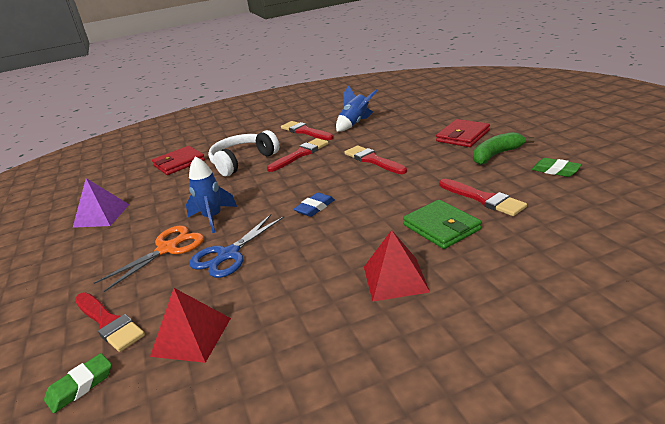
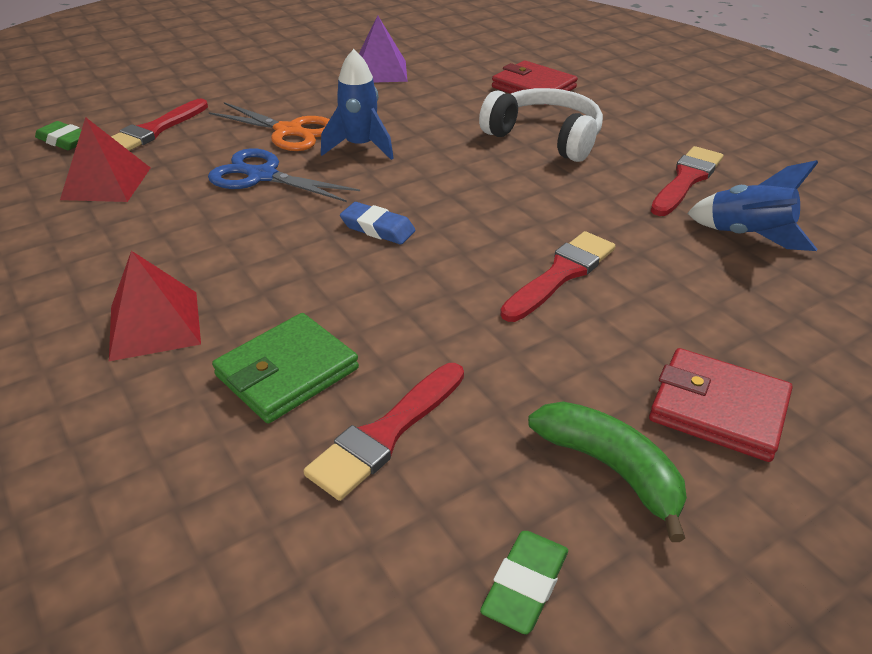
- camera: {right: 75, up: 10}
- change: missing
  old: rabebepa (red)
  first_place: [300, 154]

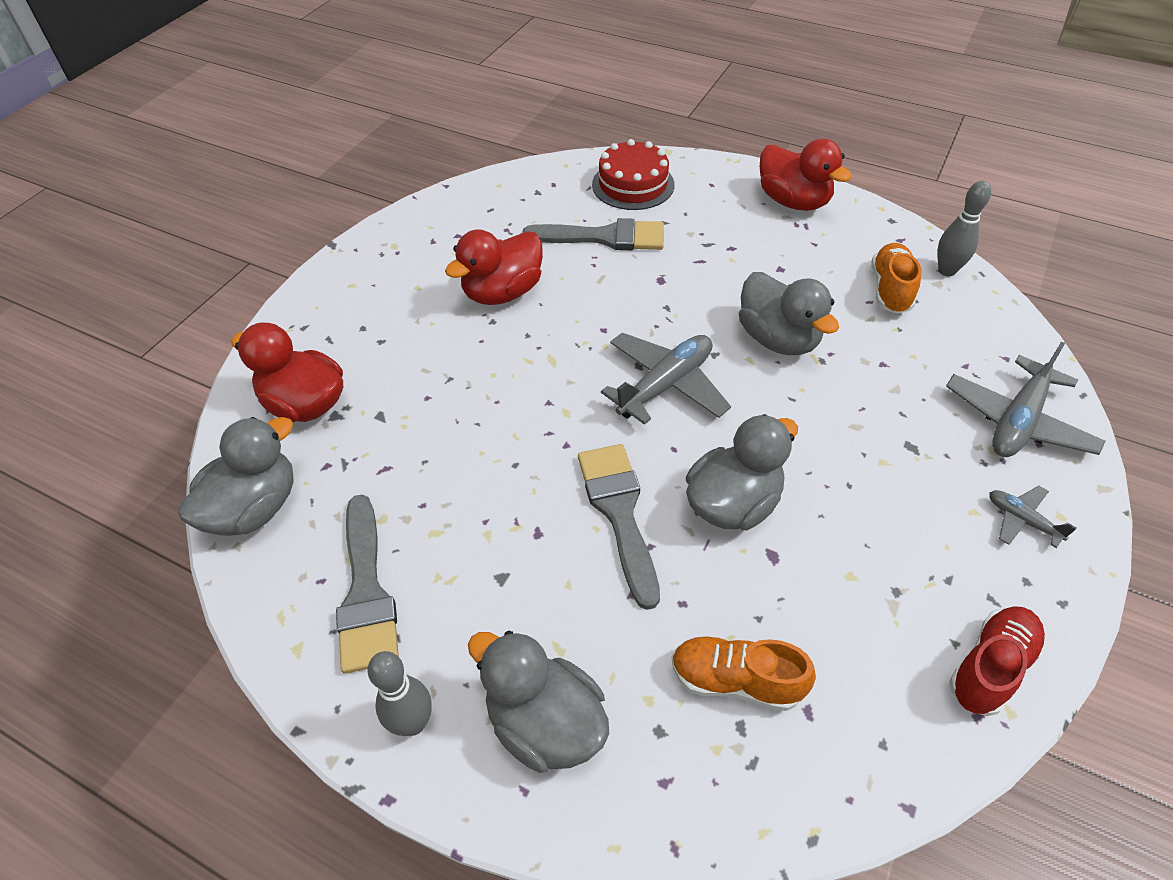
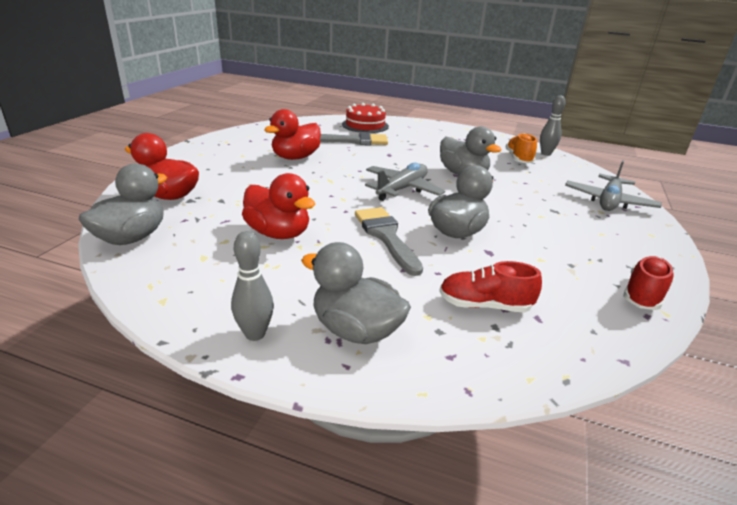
- camera: {right: -10, up: -20}
- change: relocated
  old: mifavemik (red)
  first_place: [793, 201]
  second_place: [278, 233]
- change: colour
  old: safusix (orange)
  new: safusix (red)
  first_place: [735, 681]
  second_place: [484, 305]
- change: missing
  old: rabebepa (grey)
  first_place: [366, 592]
- change: missing
  old: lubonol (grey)
  first_place: [1022, 520]

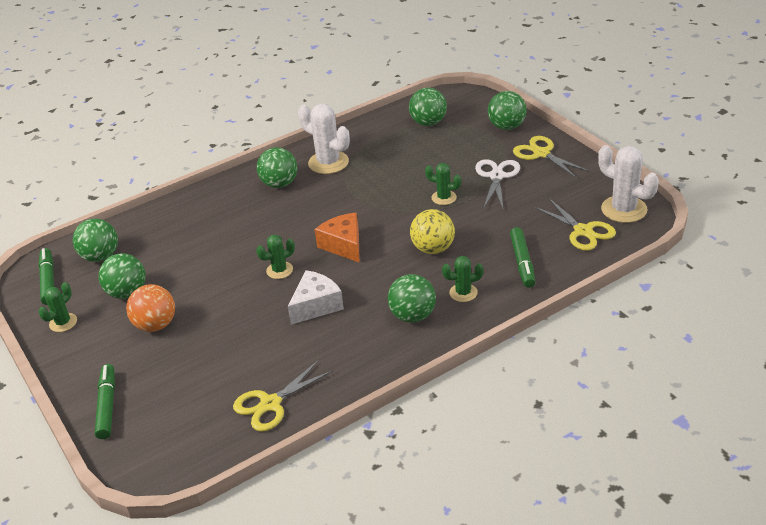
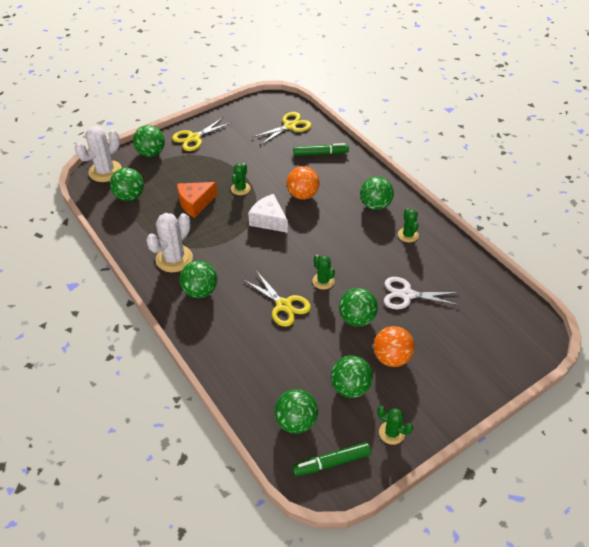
- camera: {right: -95, up: 10}
- change: relocated
  old: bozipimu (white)
  first_place: [624, 209]
  second_place: [105, 171]
- change: relocated
  old: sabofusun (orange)
  first_place: [344, 245]
  second_place: [195, 203]
- change: relocated
  old: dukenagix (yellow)
  first_place: [271, 404]
  second_place: [283, 305]
- change: relocated
  old: sabofusun (white)
  first_place: [316, 305]
  second_place: [268, 220]
- change: colour
  old: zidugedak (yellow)
  new: zidugedak (orange)
  first_place: [433, 249]
  second_place: [302, 195]
- change: appeared
  new: zidugedak (green)
  second_place: [356, 318]
- change: relocated
  old: dukenagix (white)
  first_place: [496, 176]
  second_place: [407, 295]
- change: relocated
  old: bozipimu (green)
  first_place: [463, 293]
  second_place: [408, 235]
- change: missing
  old: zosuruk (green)
  first_place: [107, 406]

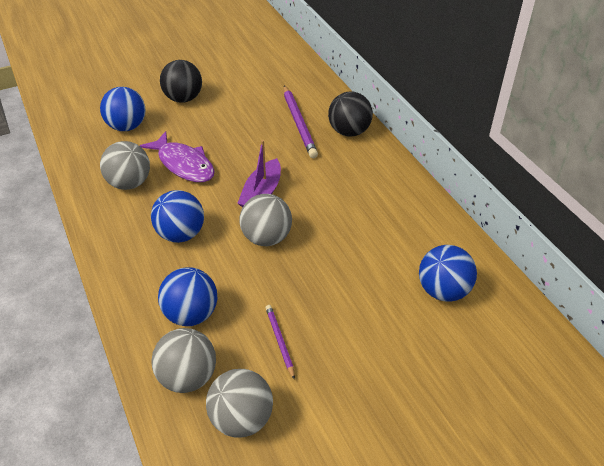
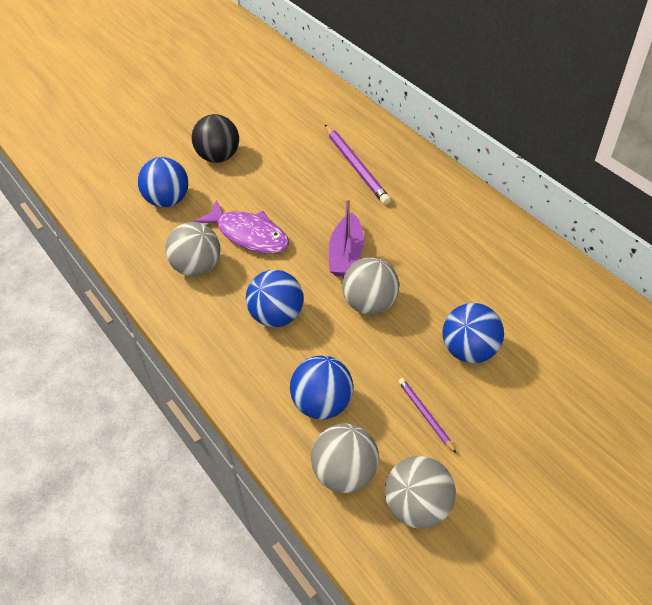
- camera: {right: -10, up: 5}
- change: relocated
  old: zidugedak (blue)
  first_place: [443, 291]
  second_place: [469, 350]
- change: missing
  old: zidugedak (black)
  first_place: [349, 132]

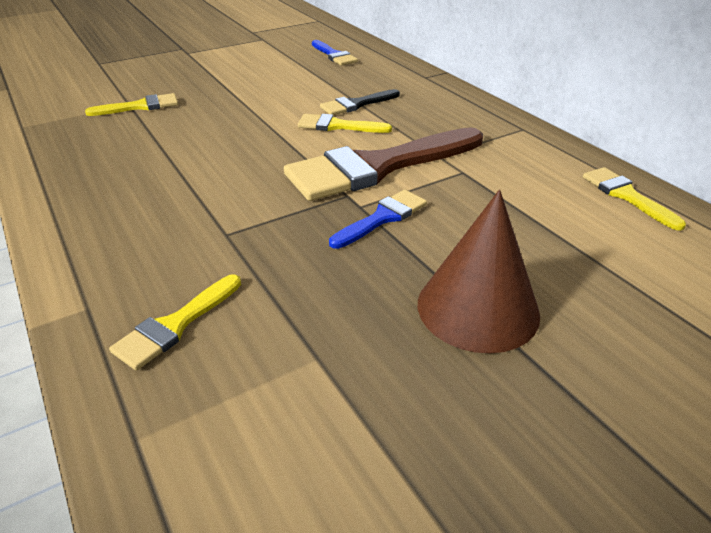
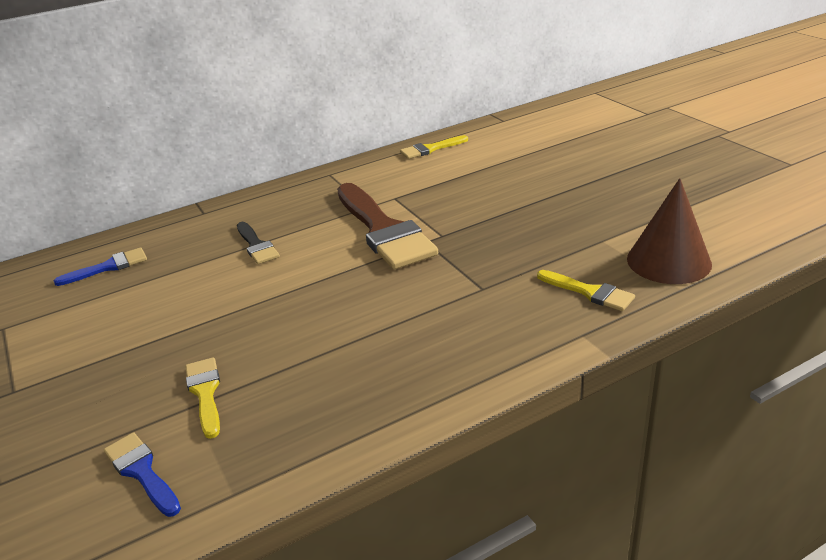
- camera: {right: -85, up: -5}
- change: relocated
  old: rabebepa (blue)
  first_place: [382, 218]
  second_place: [142, 472]
- change: relocated
  old: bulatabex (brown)
  first_place: [478, 308]
  second_place: [668, 261]
- change: missing
  old: rabebepa (yellow)
  first_place: [338, 126]

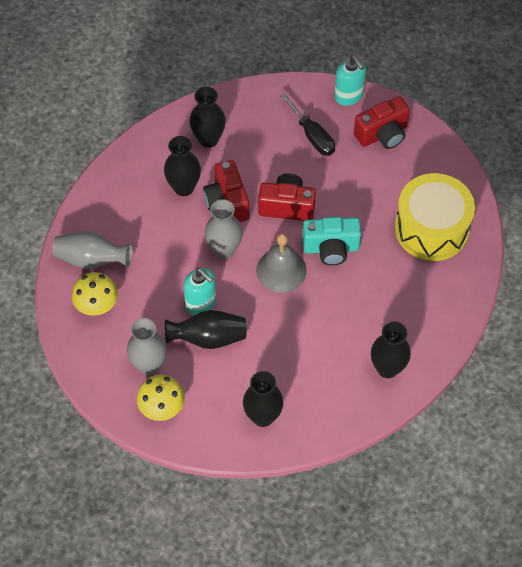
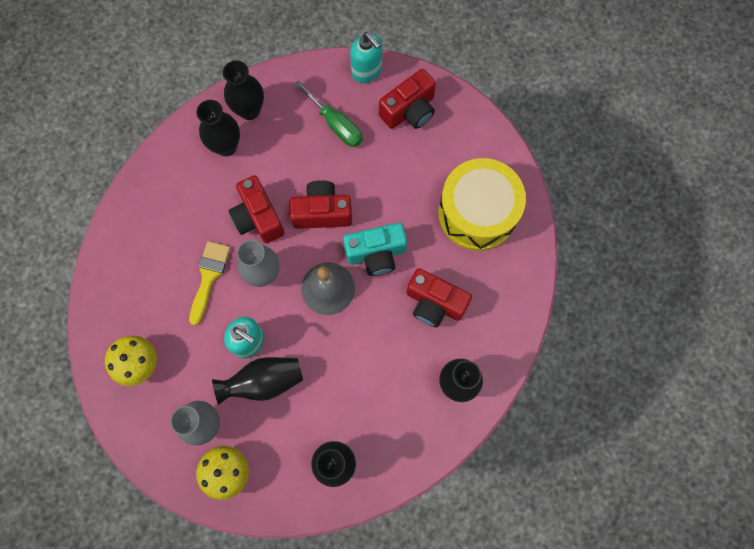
- camera: {right: -10, up: 15}
- change: appeared
  new: rabebepa (yellow)
  second_place: [209, 276]
- change: relocated
  old: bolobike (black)
  first_place: [184, 187]
  second_place: [249, 110]
- change: colour
  old: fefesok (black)
  new: fefesok (green)
  first_place: [312, 136]
  second_place: [336, 124]
- change: appeared
  new: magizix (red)
  second_place: [434, 303]
- change: missing
  old: bolobike (grey)
  first_place: [92, 259]

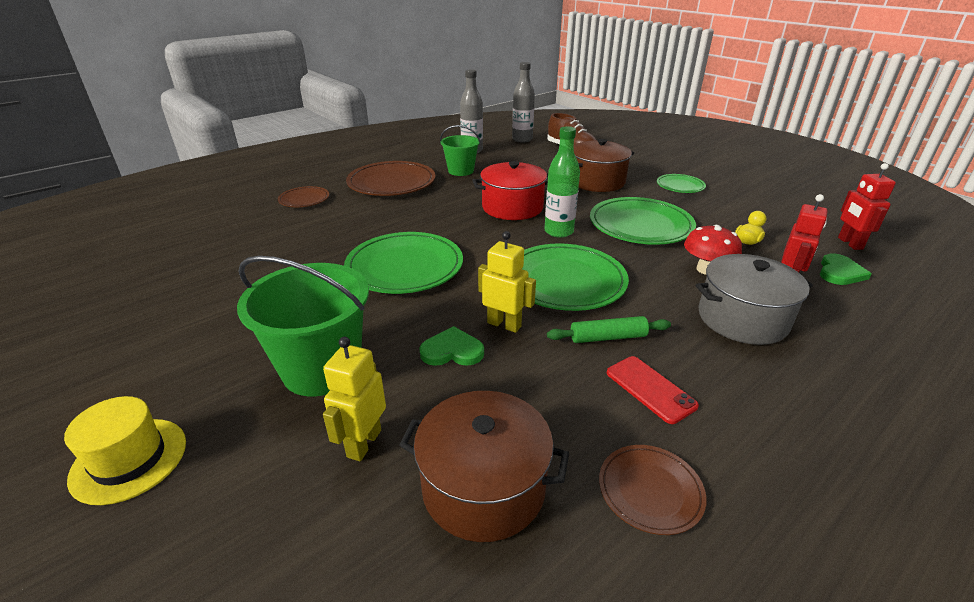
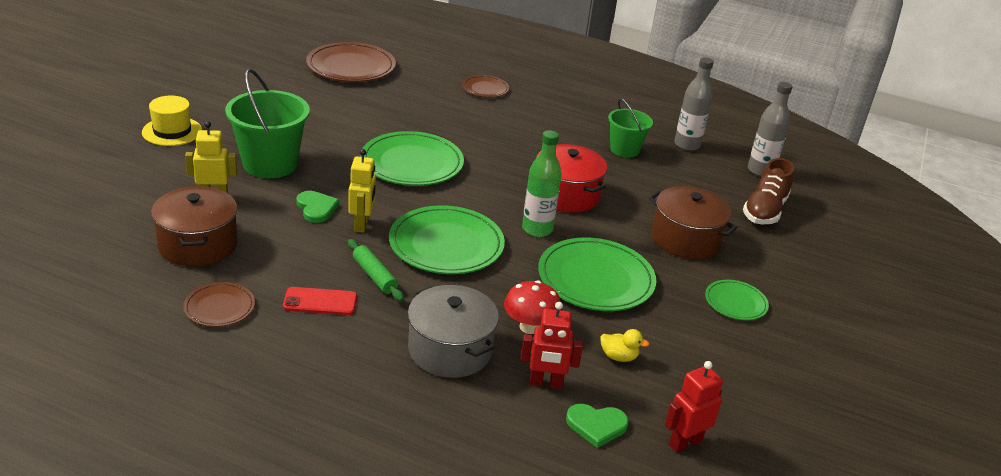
- camera: {right: 60, up: 0}
- change: spun
  old: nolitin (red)
  first_place: [650, 389]
  second_place: [320, 302]
  degrees: 60
- change: relocated
  old: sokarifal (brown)
  first_place: [391, 183]
  second_place: [351, 67]

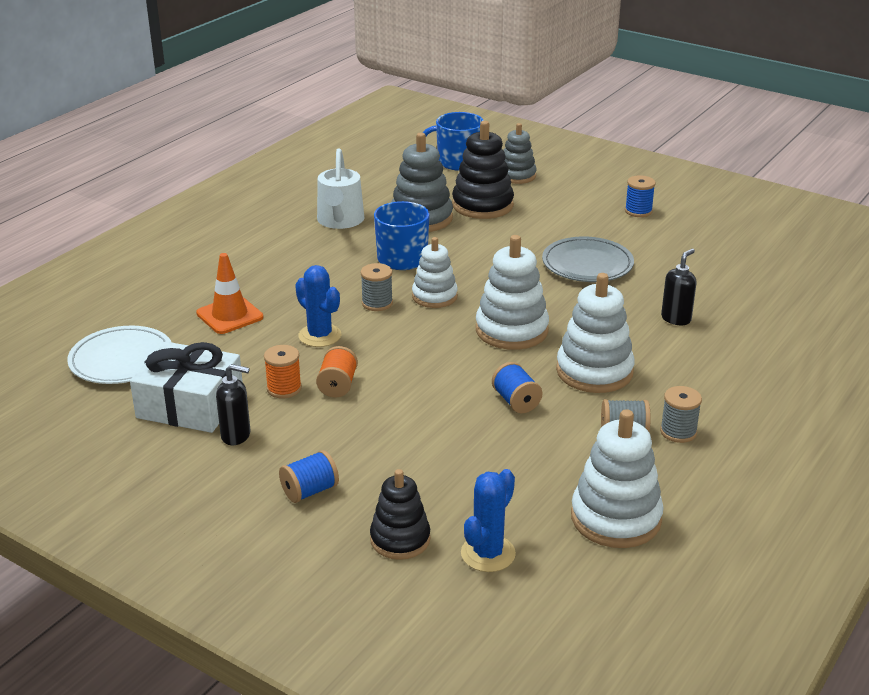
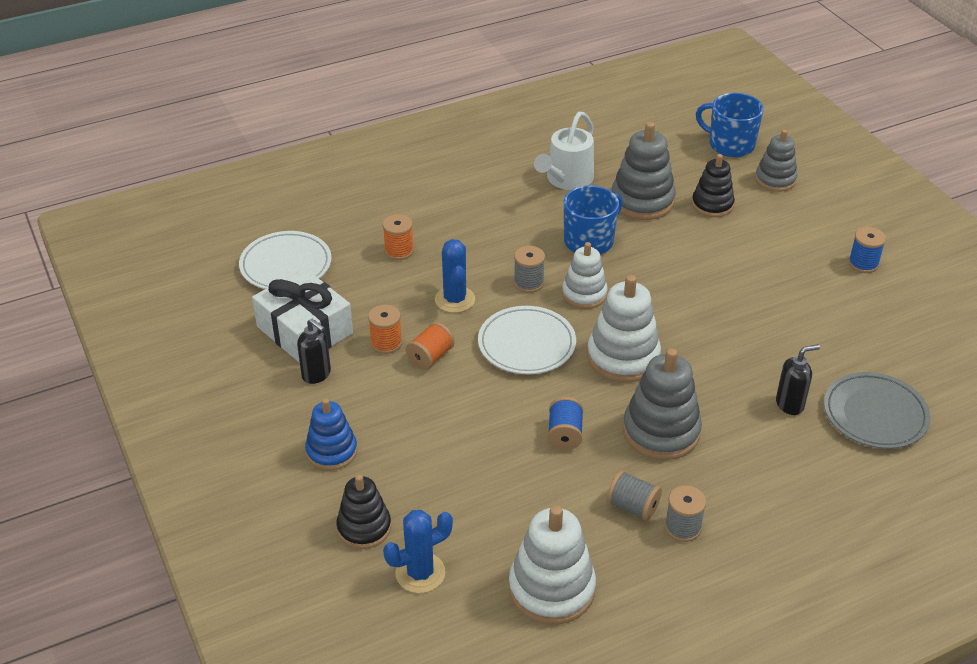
- camera: {right: 30, up: 10}
- change: exchanged
  old: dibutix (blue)
  new: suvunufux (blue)
  first_place: [310, 491]
  second_place: [331, 451]
- change: exchanged
  old: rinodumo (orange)
  new: dibutix (orange)
  first_place: [230, 315]
  second_place: [399, 251]
- change: appeared
  new: sokarifal (white)
  second_place: [526, 344]
- change: colour
  old: suvunufux (white)
  new: suvunufux (grey)
  first_place: [594, 371]
  second_place: [661, 431]
- change: size
  old: suvunufux (black)
  first_place: [482, 205]
  second_place: [712, 205]
  factor: 0.65
- change: relocated
  old: sokarifal (grey)
  first_place: [587, 264]
  second_place: [875, 414]

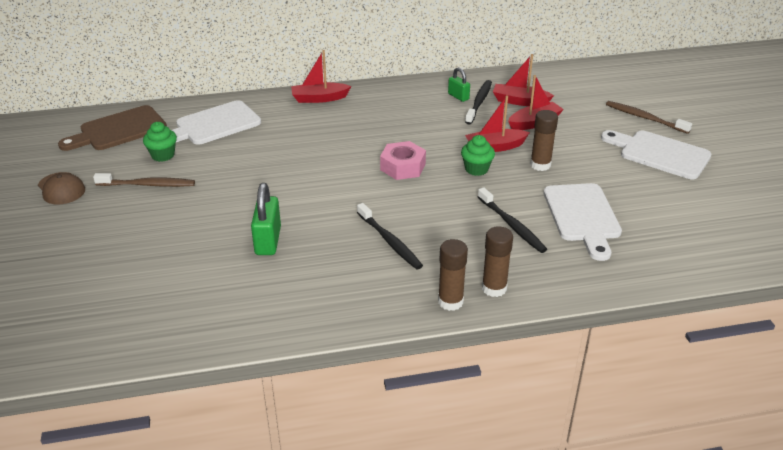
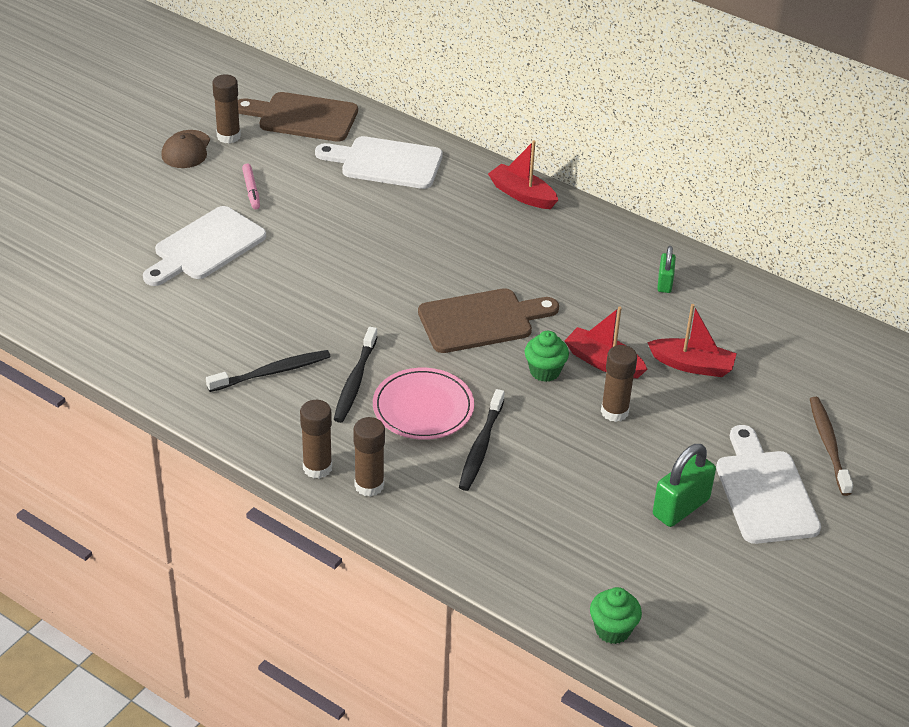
- camera: {right: 45, up: 5}
- change: relocated
  old: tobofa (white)
  first_place: [582, 216]
  second_place: [206, 247]
- change: relocated
  old: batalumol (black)
  first_place: [479, 102]
  second_place: [272, 372]
- change: appeared
  new: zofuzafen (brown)
  second_place: [228, 136]
- change: exchanged
  old: batalumol (brown)
  new: zosuruk (pink)
  first_place: [148, 185]
  second_place: [251, 190]
- change: appeared
  new: sokarifal (pink)
  second_place: [423, 407]
- change: exchanged
  old: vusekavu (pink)
  new: tobofa (brown)
  first_place: [403, 167]
  second_place: [481, 320]
- change: relocated
  old: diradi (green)
  first_place: [163, 155]
  second_place: [612, 630]
- change: relocated
  old: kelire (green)
  first_place: [268, 241]
  second_place: [680, 507]
- change: missing
  old: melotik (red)
  first_place: [520, 101]

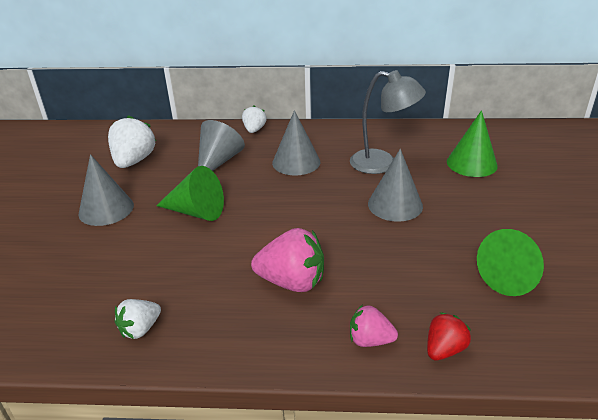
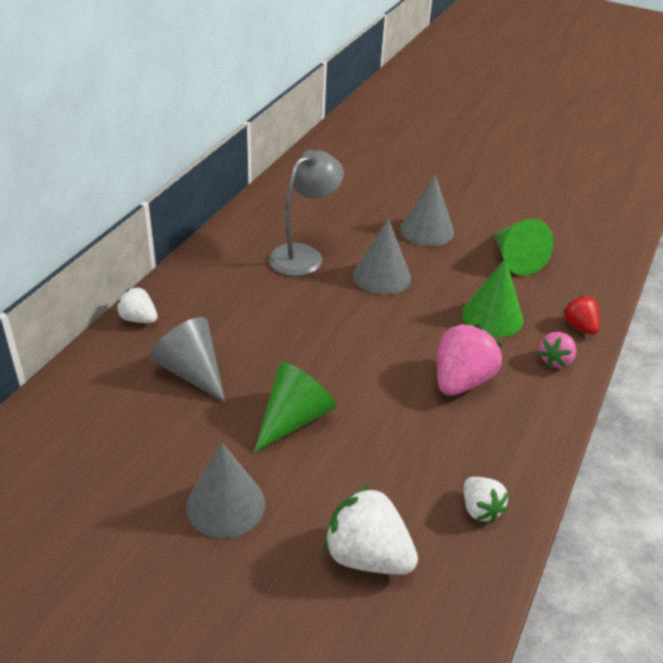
- camera: {right: -70, up: 5}
- change: relocated
  old: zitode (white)
  first_place: [134, 161]
  second_place: [367, 556]
- change: relocated
  old: bulatabex (grey)
  first_place: [296, 162]
  second_place: [427, 230]
- change: relocated
  old: bulatabex (green)
  first_place: [471, 163]
  second_place: [492, 317]

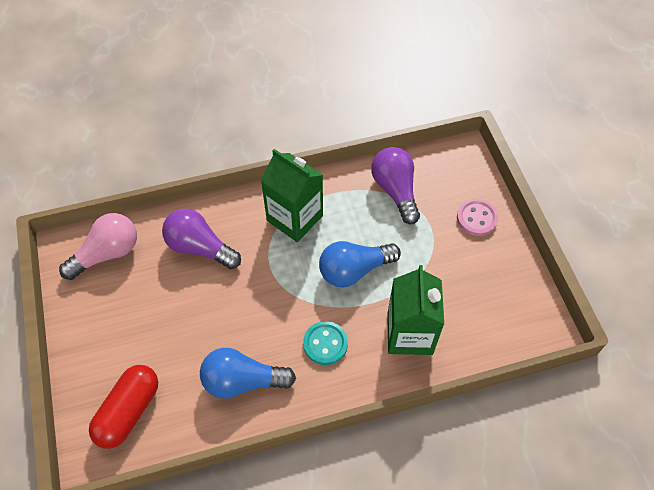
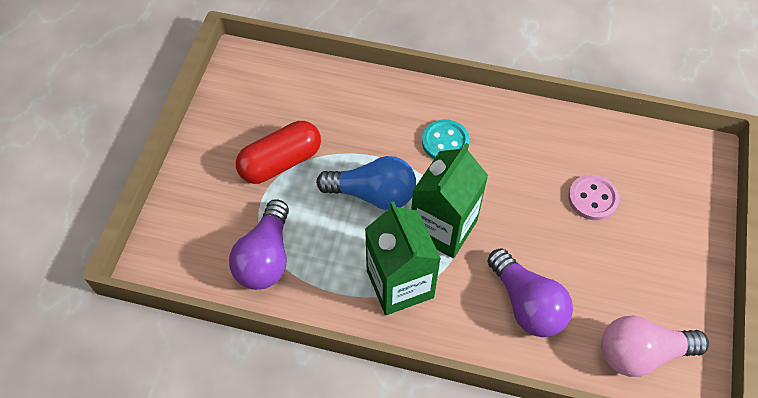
- camera: {right: -150, up: 0}
- change: relocated
  old: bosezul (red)
  first_place: [128, 411]
  second_place: [280, 162]
- change: relocated
  old: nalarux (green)
  first_place: [409, 333]
  second_place: [443, 227]
- change: relocated
  old: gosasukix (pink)
  first_place: [476, 218]
  second_place: [593, 198]
- change: missing
  old: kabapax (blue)
  first_place: [243, 381]

